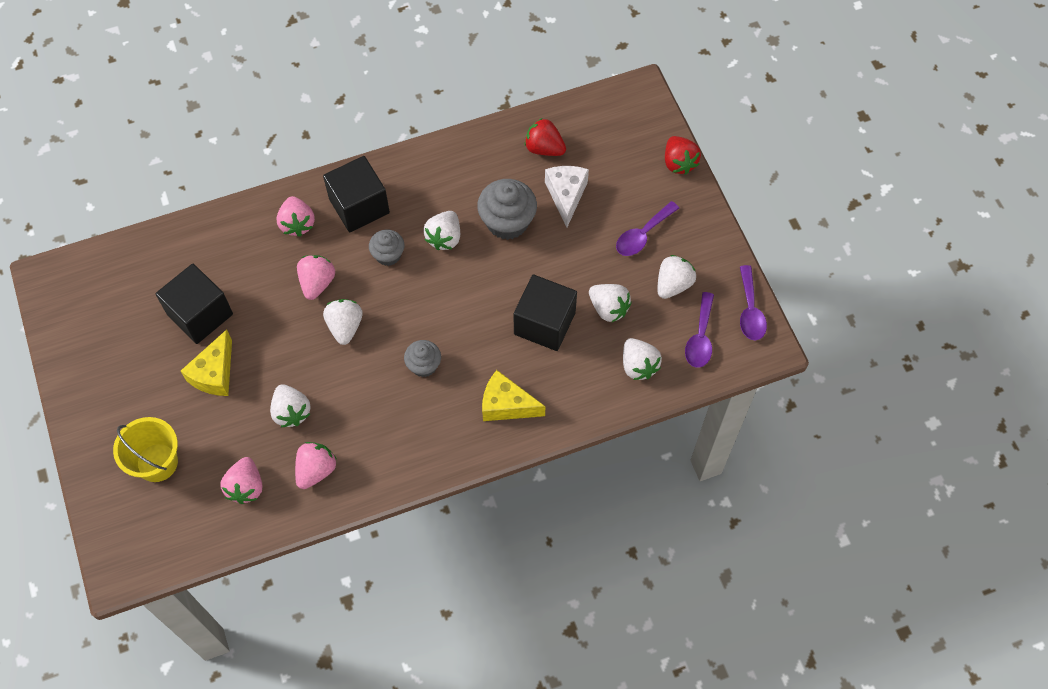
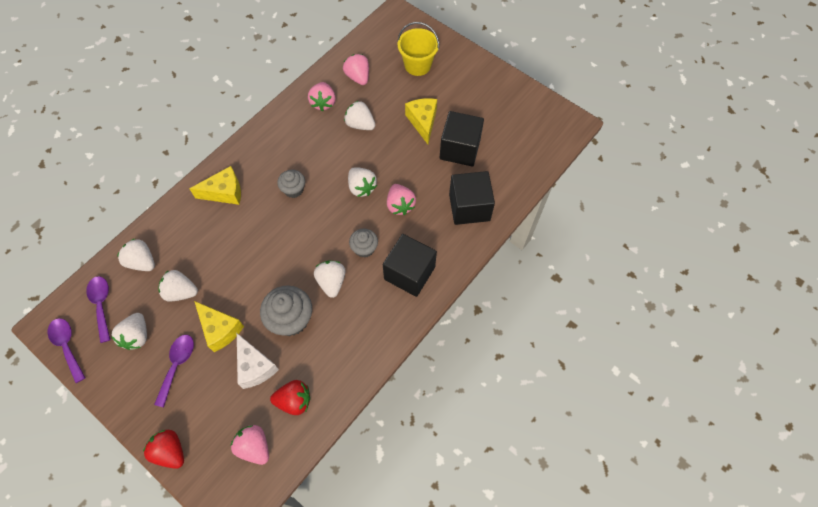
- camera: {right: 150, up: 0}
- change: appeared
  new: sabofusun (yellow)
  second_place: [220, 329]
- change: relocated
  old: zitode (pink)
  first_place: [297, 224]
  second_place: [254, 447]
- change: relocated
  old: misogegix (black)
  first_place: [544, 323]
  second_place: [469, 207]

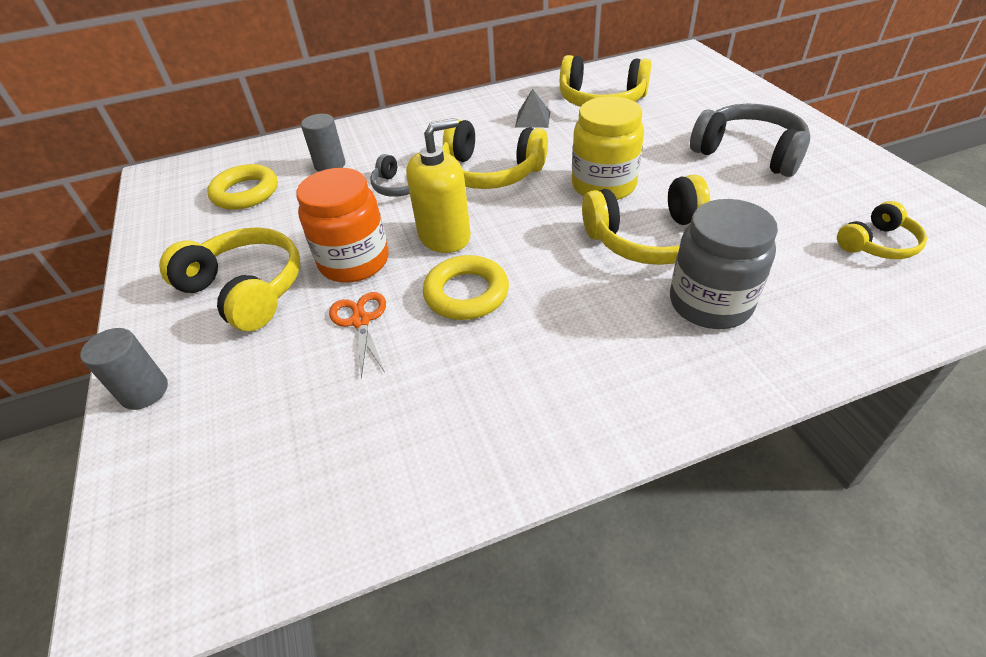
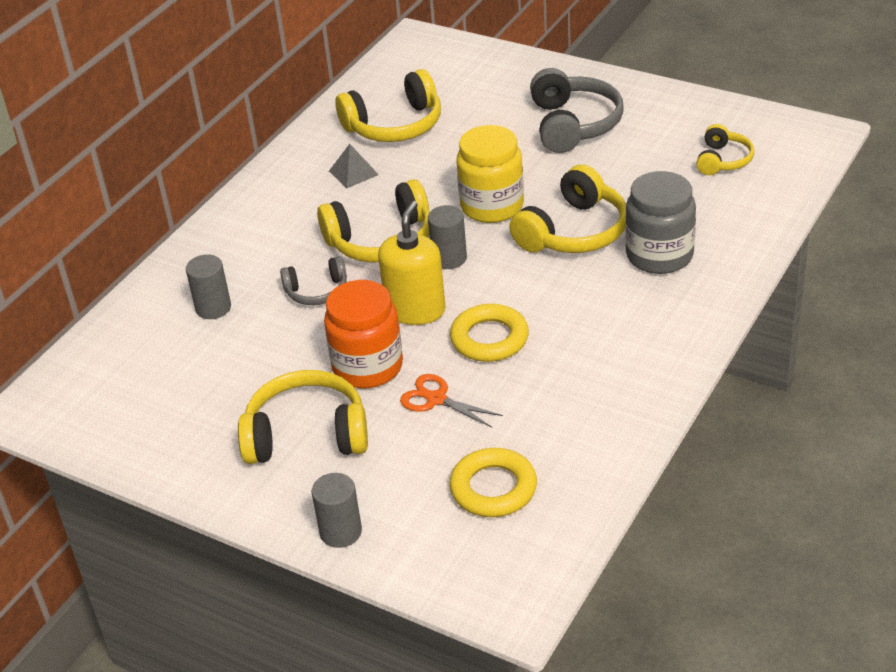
- camera: {right: -40, up: -5}
- change: appeared
  new: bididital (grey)
  second_place: [449, 258]
- change: relocated
  old: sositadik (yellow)
  first_place: [245, 192]
  second_place: [493, 488]
- change: spun
  old: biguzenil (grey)
  first_place: [748, 153]
  second_place: [573, 124]
  degrees: 90

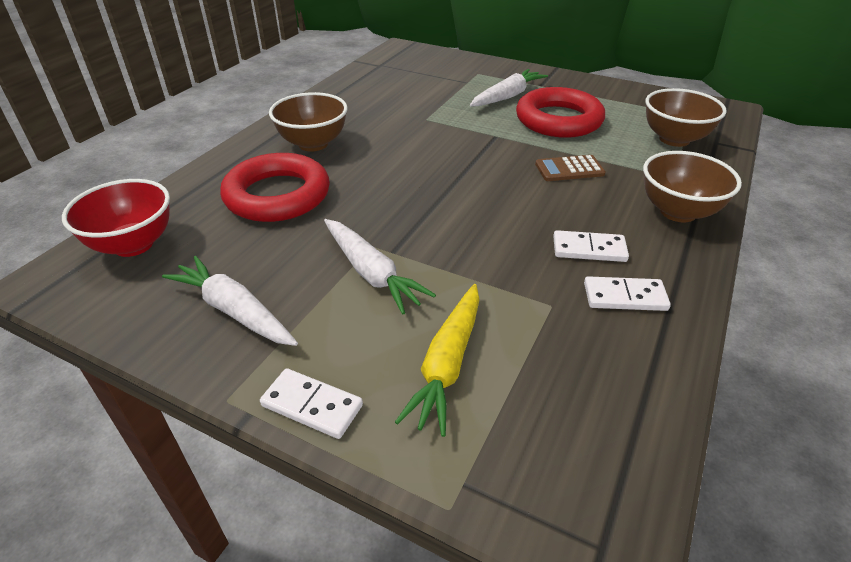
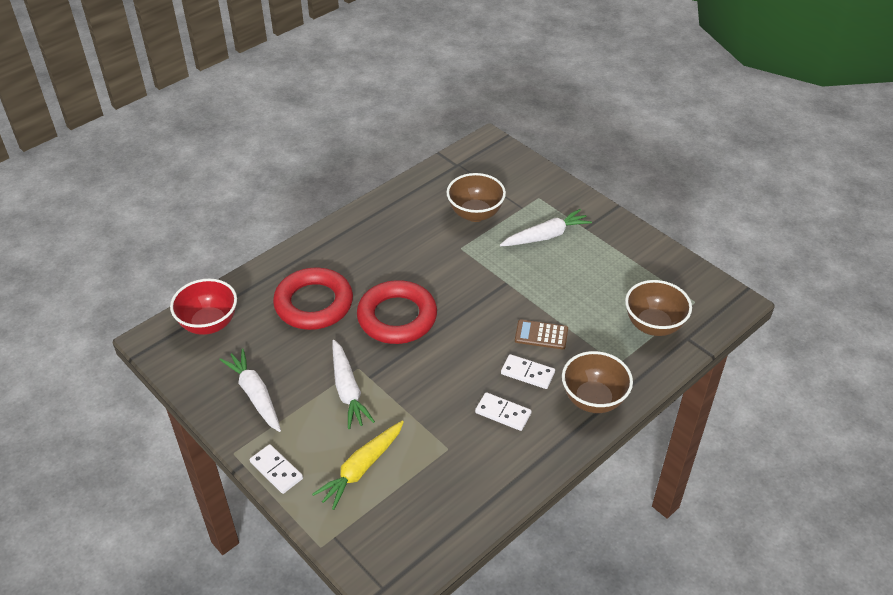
- camera: {right: 20, up: 5}
- change: relocated
  old: sositadik (red)
  first_place: [558, 120]
  second_place: [397, 317]
- change: relocated
  old: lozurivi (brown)
  first_place: [313, 144]
  second_place: [475, 214]
- change: relocated
  old: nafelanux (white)
  first_place: [624, 297]
  second_place: [527, 373]

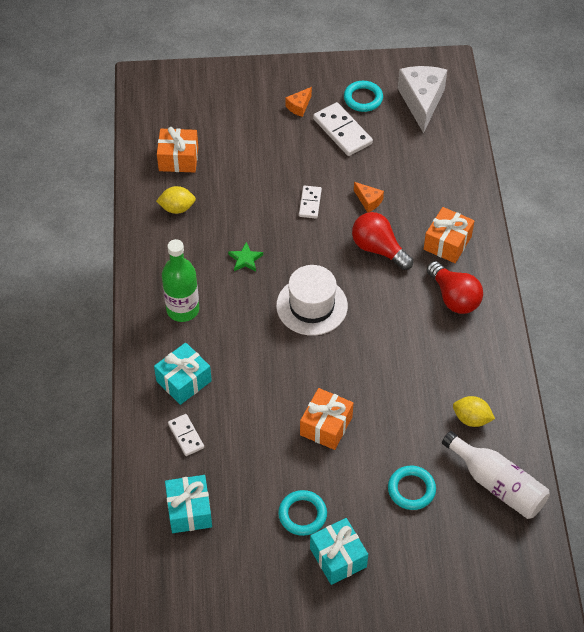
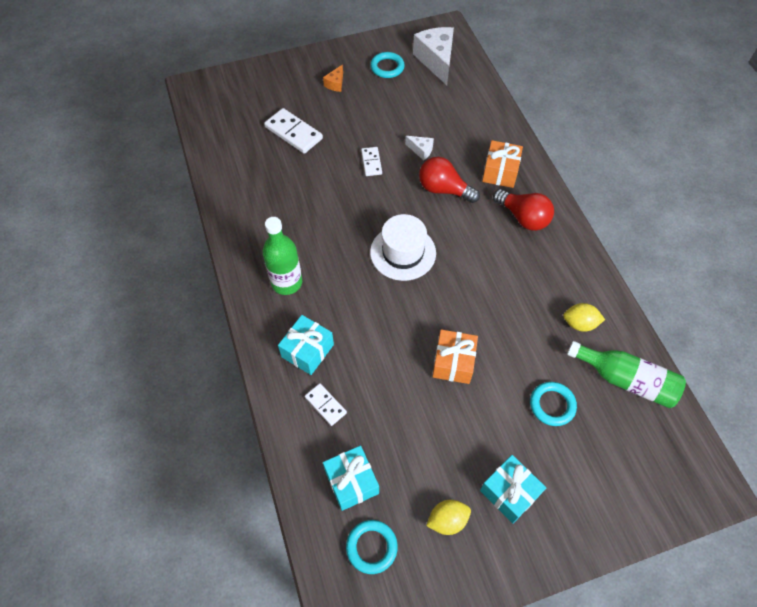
- camera: {right: -15, up: 5}
- change: relocated
  old: nafelanux (white)
  first_place: [342, 131]
  second_place: [293, 133]
- change: relocated
  old: sositadik (turquoise)
  first_place: [302, 514]
  second_place: [371, 547]
- change: colour
  old: sabofusun (orange)
  new: sabofusun (white)
  first_place: [368, 201]
  second_place: [421, 150]
- change: relocated
  old: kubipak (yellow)
  first_place: [177, 208]
  second_place: [447, 520]
- change: colour
  old: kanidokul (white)
  new: kanidokul (green)
  first_place: [497, 484]
  second_place: [625, 380]
- change: missing
  old: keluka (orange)
  first_place: [178, 159]
- change: missing
  old: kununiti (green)
  first_place: [245, 259]

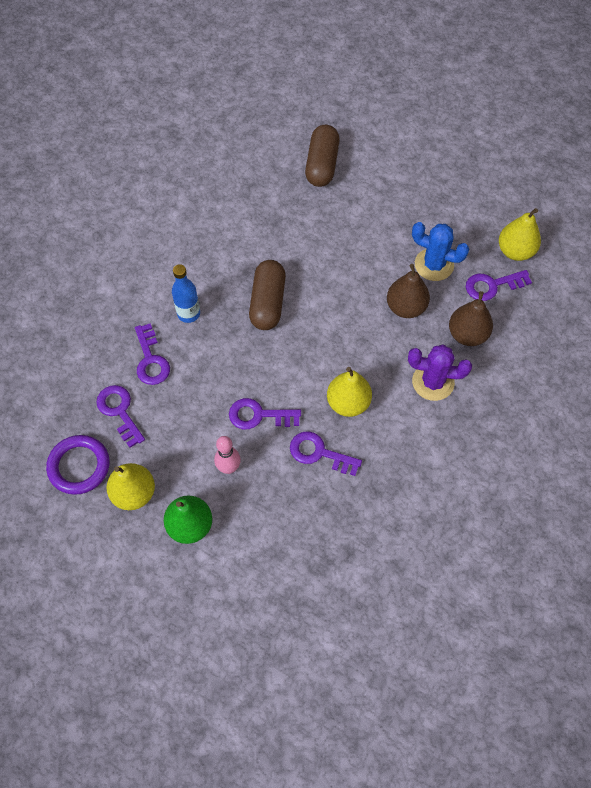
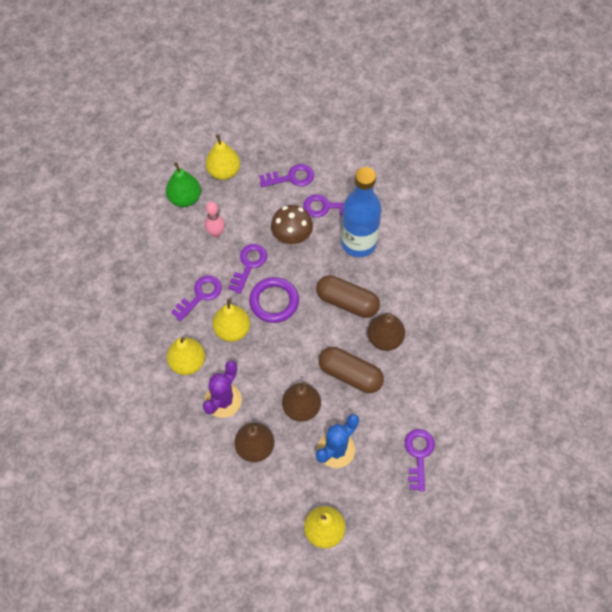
- camera: {right: 110, up: 0}
- change: appeared
  new: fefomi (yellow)
  second_place: [187, 362]
- change: relocated
  old: sositadik (purple)
  first_place: [79, 466]
  second_place: [274, 301]
- change: appeared
  new: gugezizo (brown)
  second_place: [292, 237]
- change: relocated
  old: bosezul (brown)
  first_place: [322, 165]
  second_place: [350, 375]
- change: size
  old: kanidokul (blue)
  first_place: [188, 313]
  second_place: [358, 243]
  factor: 1.84
- change: appeared
  new: fefomi (brown)
  second_place: [384, 339]
- change: relocated
  old: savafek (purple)
  first_place: [492, 285]
  second_place: [418, 454]

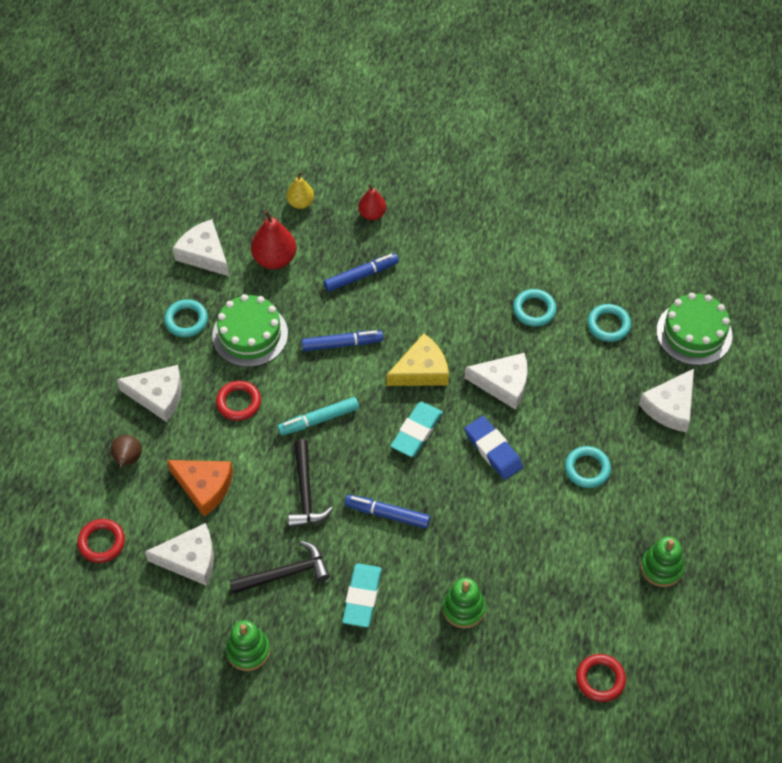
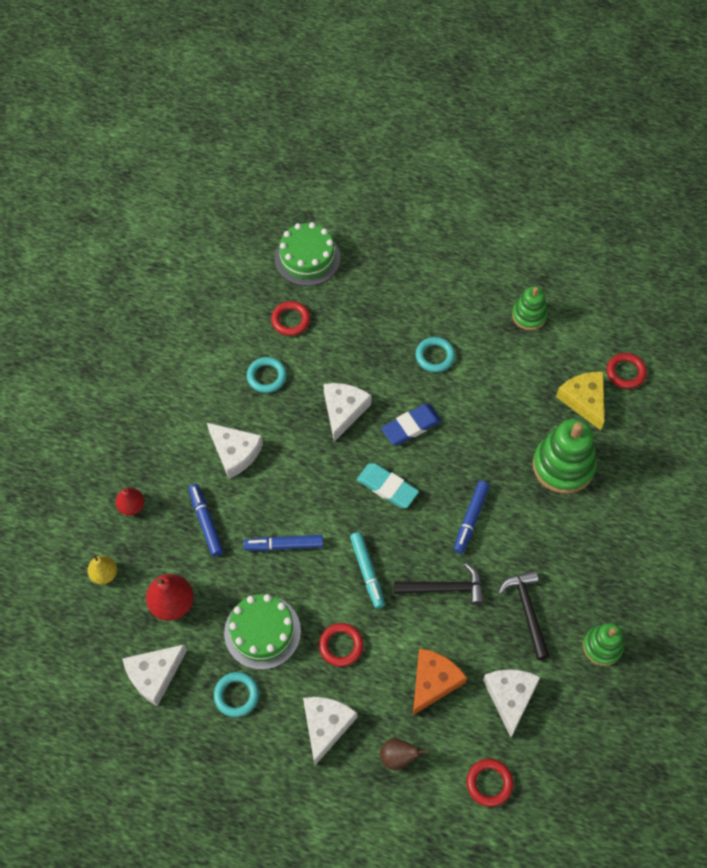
- camera: {right: -85, up: 5}
- change: relocated
  old: sabofusun (white)
  first_place: [670, 407]
  second_place: [235, 452]
- change: spun
  old: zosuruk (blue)
  first_place: [342, 344]
  second_place: [284, 545]
  degrees: -90
- change: colour
  old: sositadik (turquoise)
  new: sositadik (red)
  first_place: [608, 325]
  second_place: [290, 320]
- change: size
  old: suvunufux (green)
  first_place: [463, 608]
  second_place: [563, 466]
  factor: 1.69
- change: relocated
  old: sabofusun (yellow)
  first_place: [421, 370]
  second_place: [584, 400]
- change: missing
  old: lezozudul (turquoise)
  first_place: [362, 597]

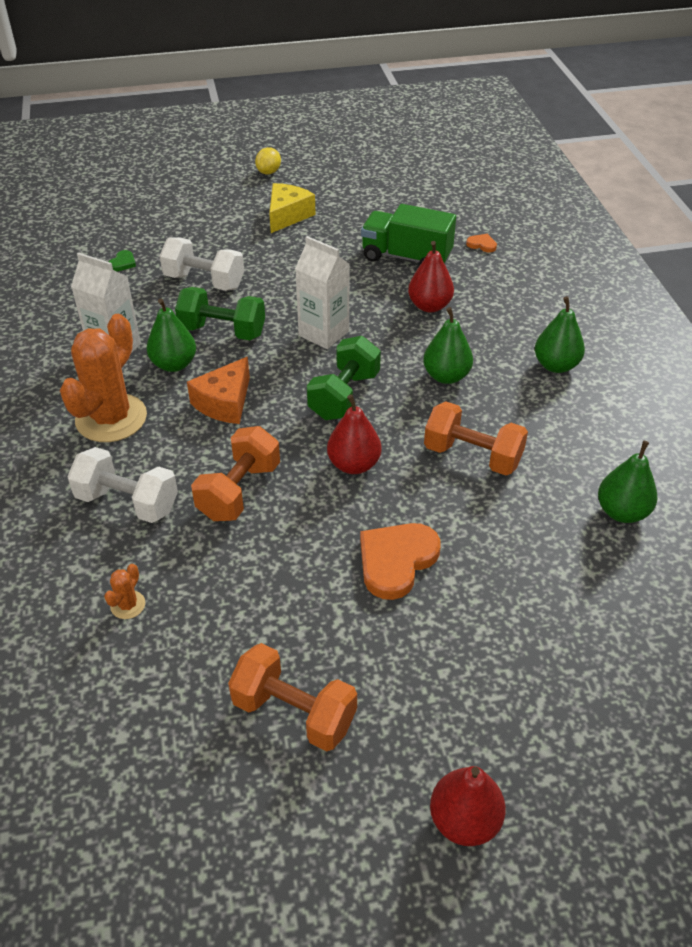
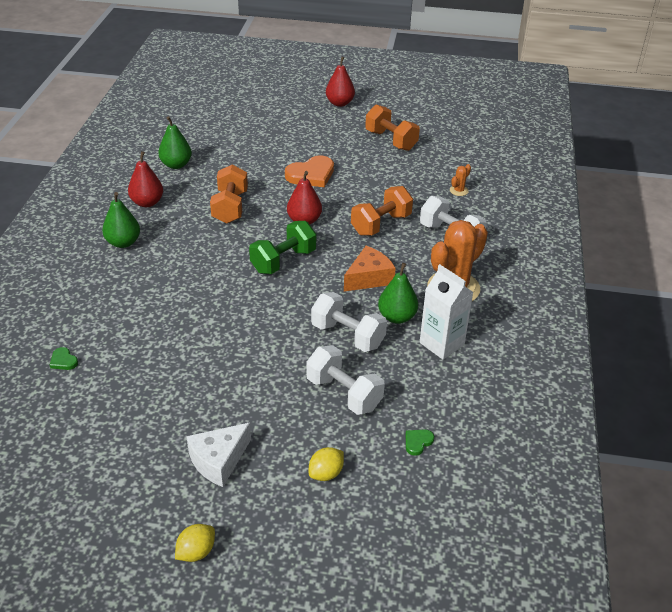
- camera: {right: -160, up: -5}
- change: colour
  old: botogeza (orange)
  new: botogeza (green)
  first_place: [482, 244]
  second_place: [63, 361]
- change: relocated
  old: fefomi (red)
  first_place: [429, 306]
  second_place: [147, 202]
- change: colour
  old: sabofusun (yellow)
  new: sabofusun (white)
  first_place: [287, 215]
  second_place: [218, 461]
- change: spun
  old: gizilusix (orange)
  first_place: [472, 456]
  second_place: [230, 207]
  degrees: 45
- change: appeared
  new: kubipak (yellow)
  second_place: [326, 473]
- change: colour
  old: gizilusix (green)
  new: gizilusix (white)
  first_place: [222, 331]
  second_place: [348, 335]
- change: missing
  old: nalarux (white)
  first_place: [323, 333]
- change: missing
  old: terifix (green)
  first_place: [406, 257]
- change: missing
  old: fefomi (green)
  first_place: [446, 376]

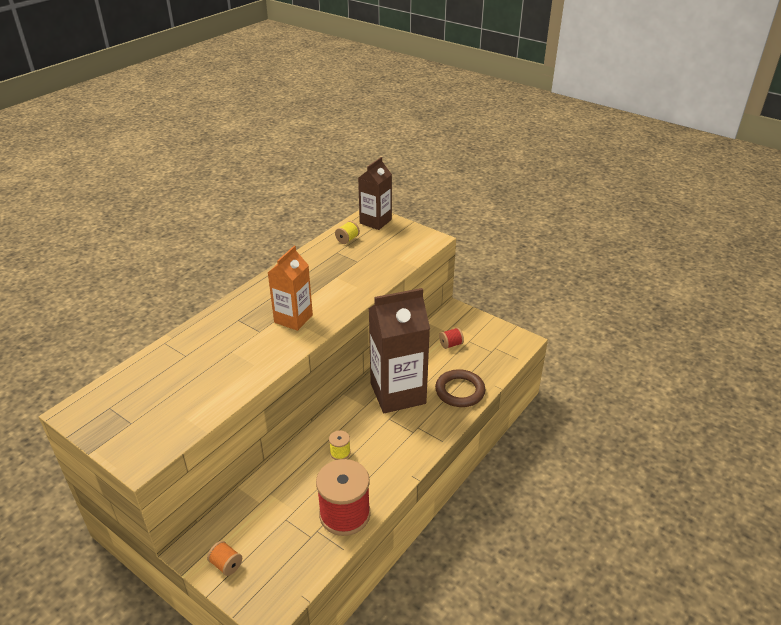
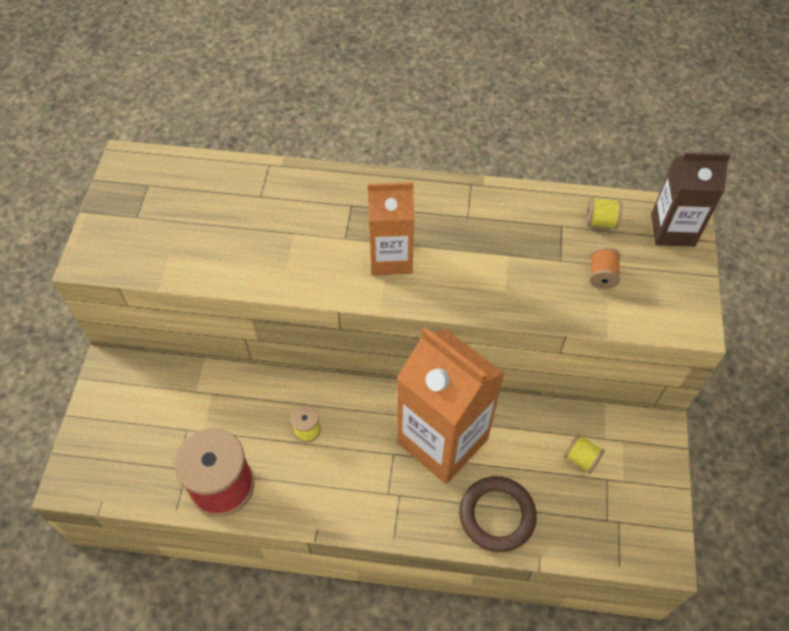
- camera: {right: 60, up: 20}
- change: colour
  old: nalarux (brown)
  new: nalarux (orange)
  first_place: [398, 393]
  second_place: [442, 441]
- change: colour
  old: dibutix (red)
  new: dibutix (yellow)
  first_place: [451, 344]
  second_place: [581, 458]
- change: relocated
  old: dibutix (orange)
  first_place: [226, 564]
  second_place: [601, 276]

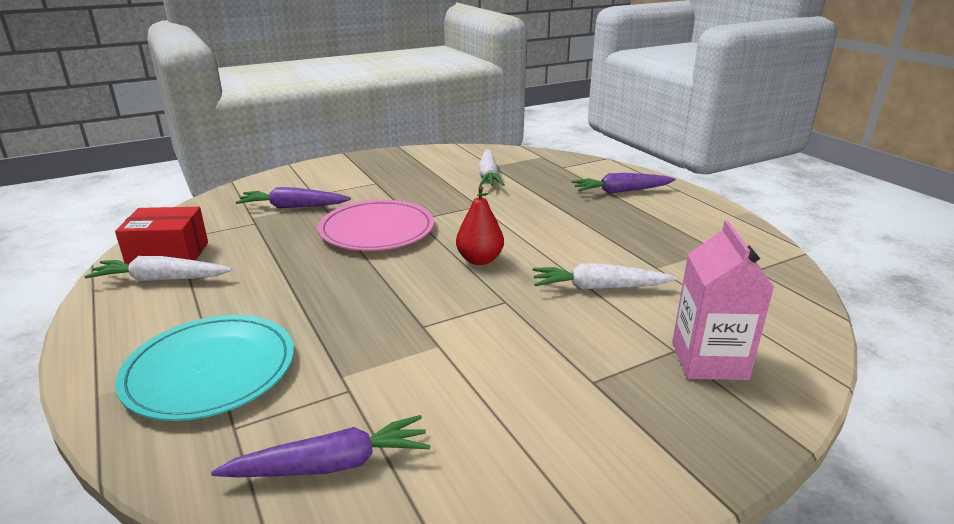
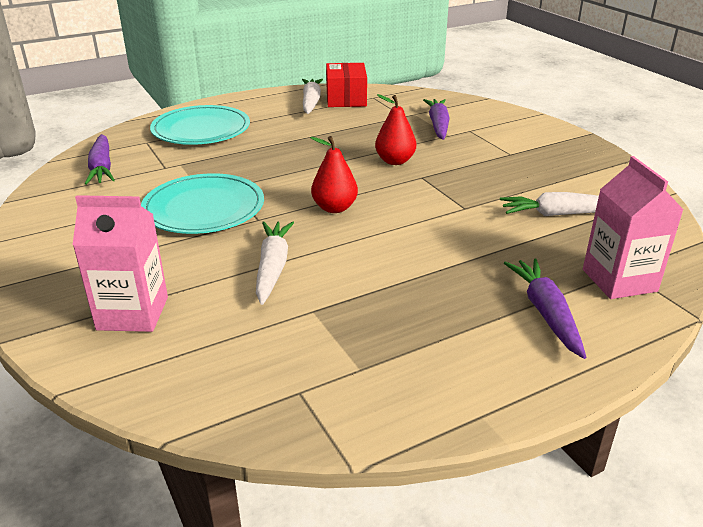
- camera: {right: 90, up: 5}
- change: appeared
  new: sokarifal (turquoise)
  second_place: [204, 208]
- change: exchanged
  old: sokarifal (pink)
  new: fefomi (red)
  first_place: [377, 230]
  second_place: [395, 161]
- change: appeared
  new: nalarux (pink)
  second_place: [619, 280]

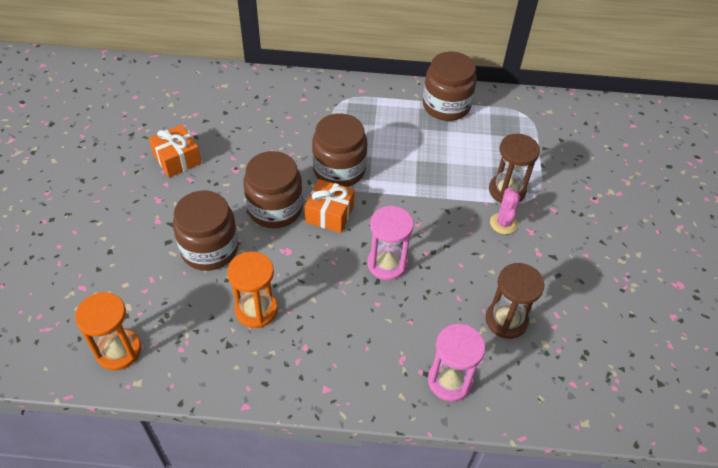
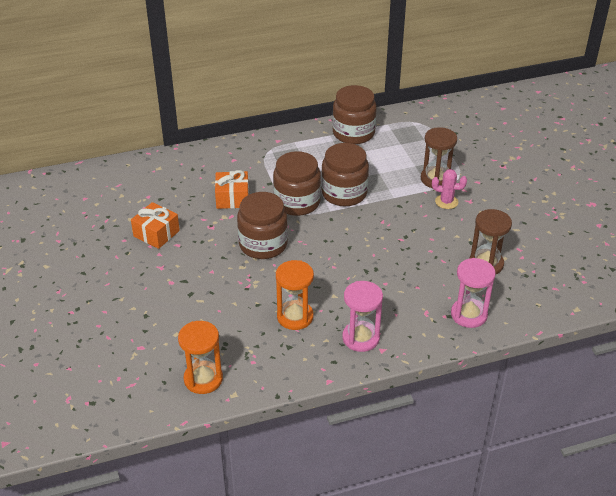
- camera: {right: -20, up: -10}
- change: relocated
  old: keluka (orange)
  first_place: [329, 214]
  second_place: [232, 198]
- change: relocated
  old: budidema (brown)
  first_place: [209, 249]
  second_place: [344, 193]
- change: relocated
  old: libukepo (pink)
  first_place: [387, 264]
  second_place: [361, 338]
- change: spun
  old: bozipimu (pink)
  first_place: [503, 223]
  second_place: [446, 202]
  degrees: -60

